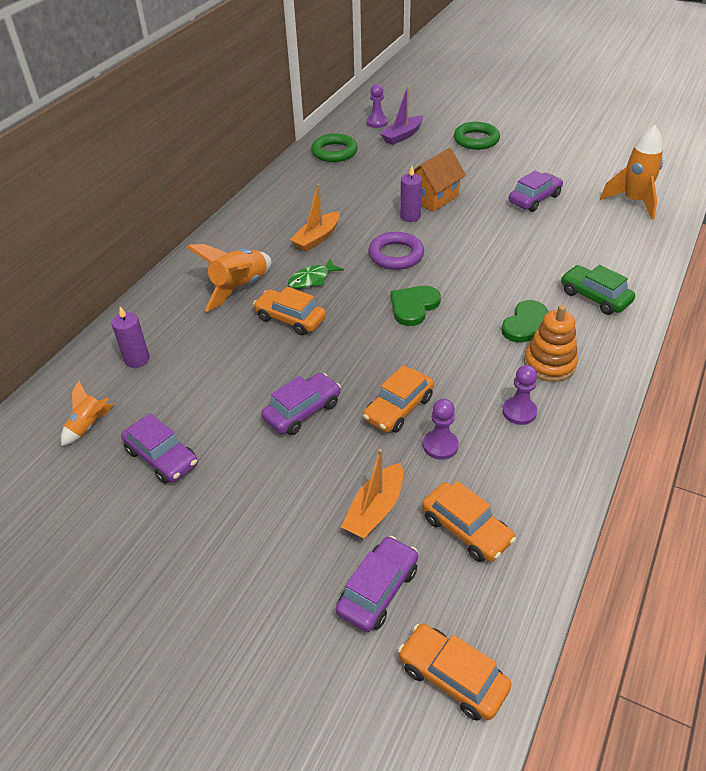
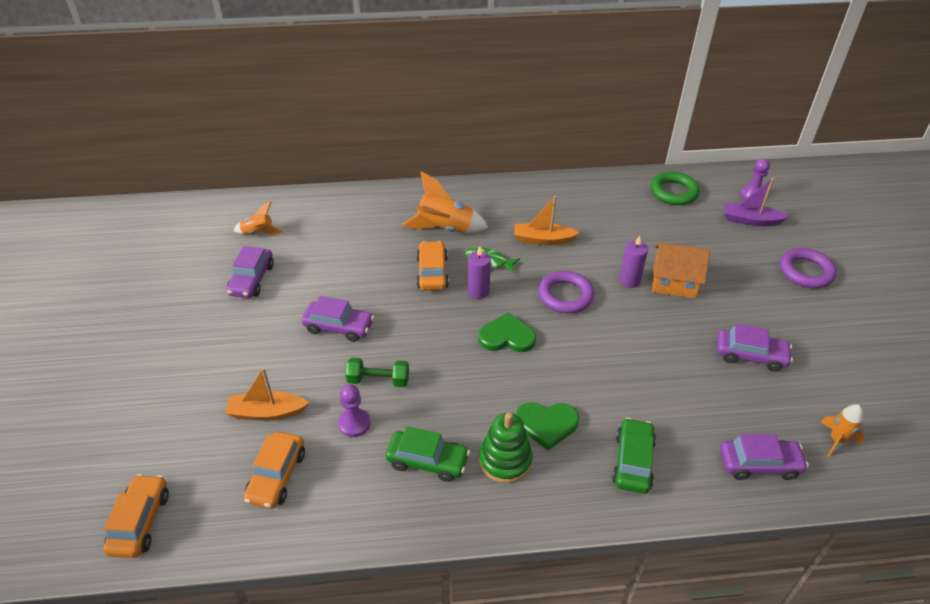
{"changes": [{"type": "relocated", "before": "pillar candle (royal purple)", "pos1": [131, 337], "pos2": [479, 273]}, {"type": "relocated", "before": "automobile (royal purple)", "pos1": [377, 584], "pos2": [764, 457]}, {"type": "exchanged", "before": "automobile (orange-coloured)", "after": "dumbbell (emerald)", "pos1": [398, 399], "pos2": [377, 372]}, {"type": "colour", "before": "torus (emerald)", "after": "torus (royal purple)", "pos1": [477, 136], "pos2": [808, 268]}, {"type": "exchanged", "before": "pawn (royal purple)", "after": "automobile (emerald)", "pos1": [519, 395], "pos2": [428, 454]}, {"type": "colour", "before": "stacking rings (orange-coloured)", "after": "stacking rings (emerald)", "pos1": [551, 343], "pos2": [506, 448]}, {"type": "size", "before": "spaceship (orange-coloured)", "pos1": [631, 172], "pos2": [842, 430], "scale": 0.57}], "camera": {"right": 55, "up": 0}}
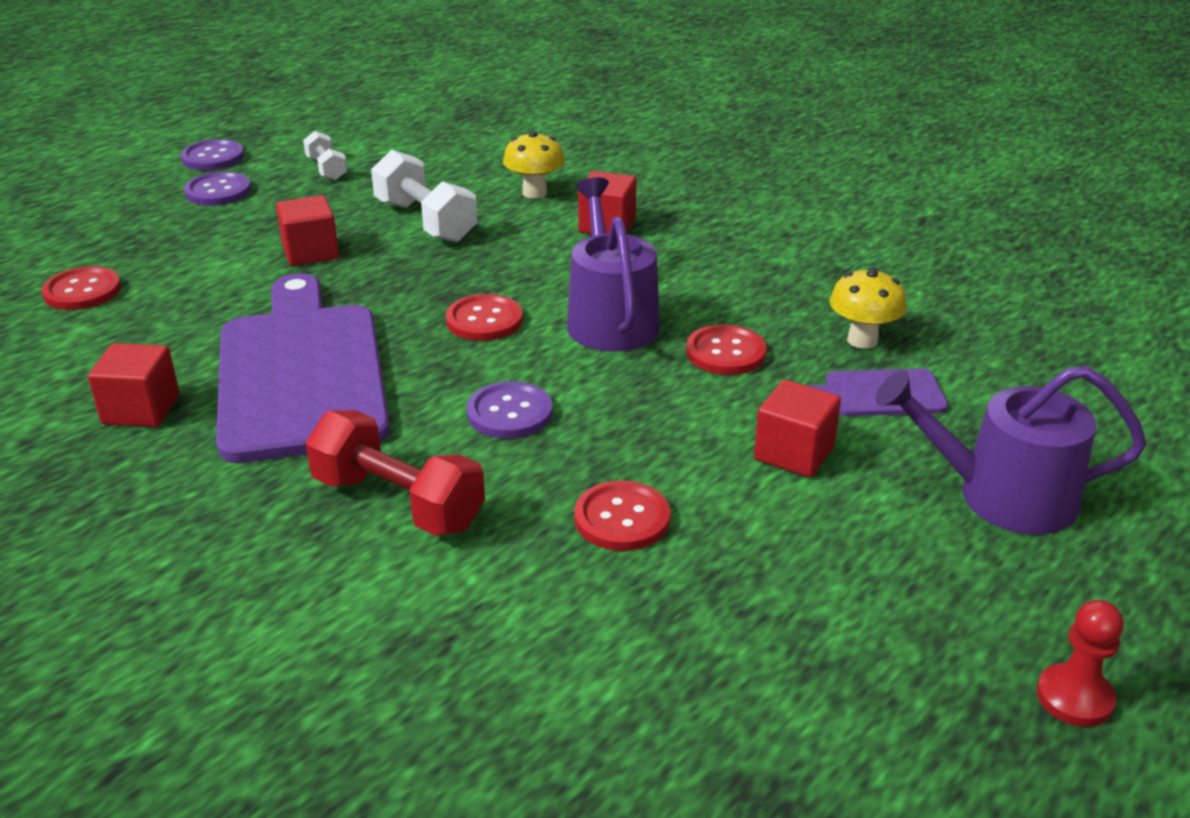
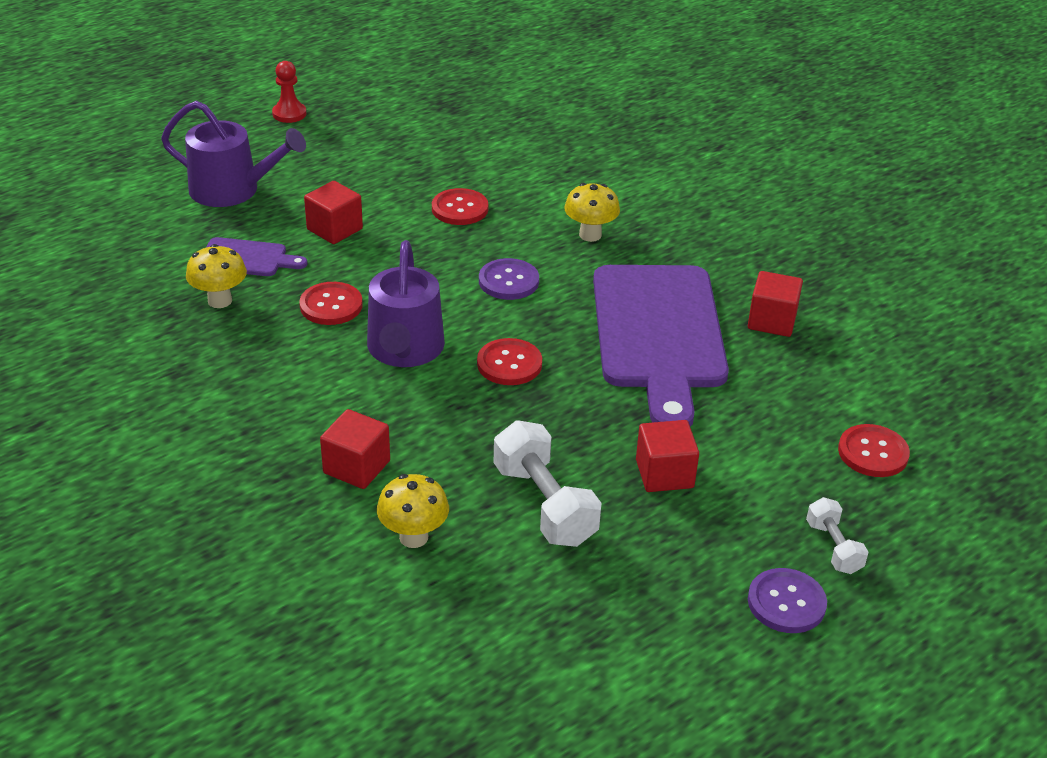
{"changes": [{"type": "missing", "before": "shirt button (royal purple)", "pos1": [212, 154]}, {"type": "relocated", "before": "dumbbell (pure white)", "pos1": [325, 156], "pos2": [837, 535]}, {"type": "exchanged", "before": "dumbbell (crimson)", "after": "toadstool (bright yellow)", "pos1": [395, 473], "pos2": [592, 212]}], "camera": {"right": -170, "up": 5}}
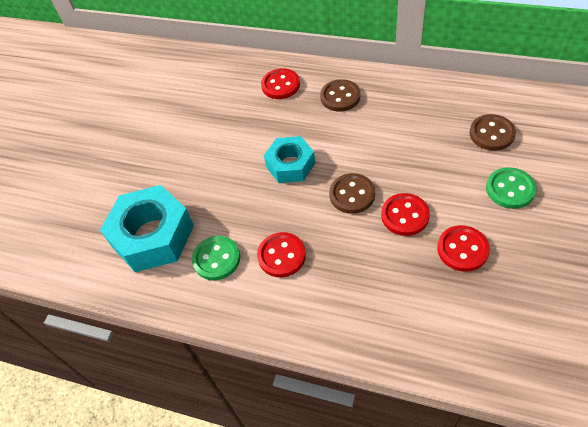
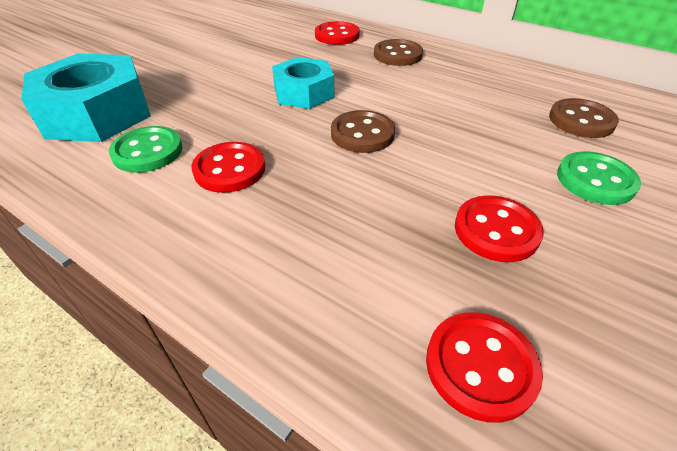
{"changes": [{"type": "relocated", "before": "shirt button (crimson)", "pos1": [405, 214], "pos2": [484, 367]}], "camera": {"right": 10, "up": -10}}
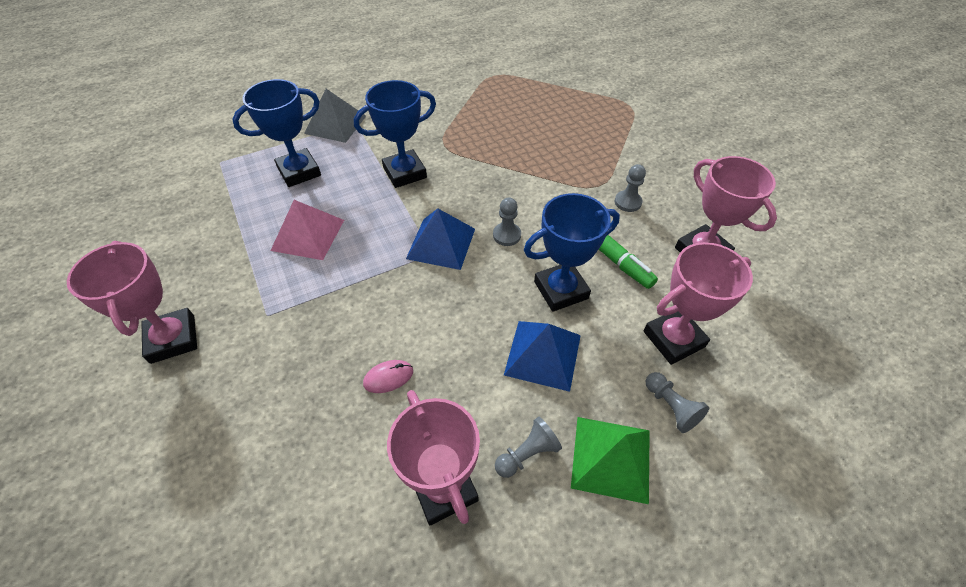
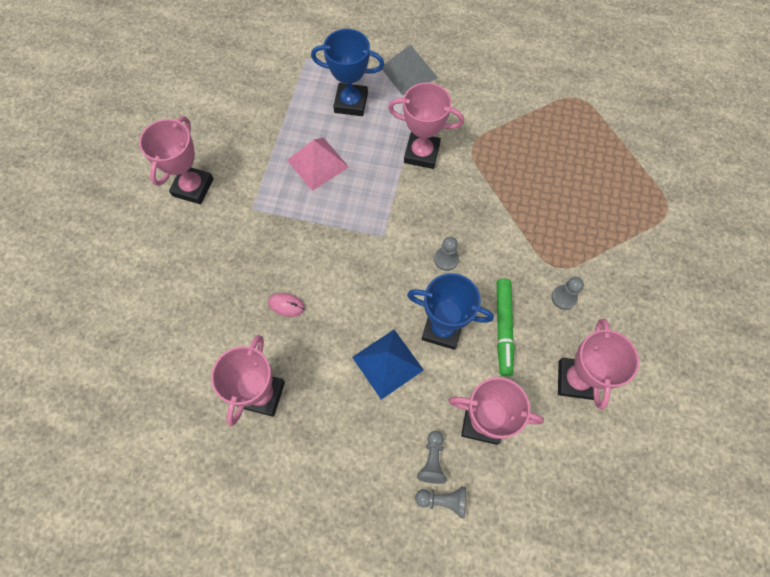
{"changes": [{"type": "colour", "before": "trophy (cobalt)", "after": "trophy (rose-pink)", "pos1": [395, 134], "pos2": [426, 126]}, {"type": "missing", "before": "pyramid (cobalt)", "pos1": [440, 239]}, {"type": "relocated", "before": "pawn (gray)", "pos1": [528, 447], "pos2": [440, 503]}, {"type": "missing", "before": "pyramid (emerald)", "pos1": [610, 460]}], "camera": {"right": 40, "up": 15}}
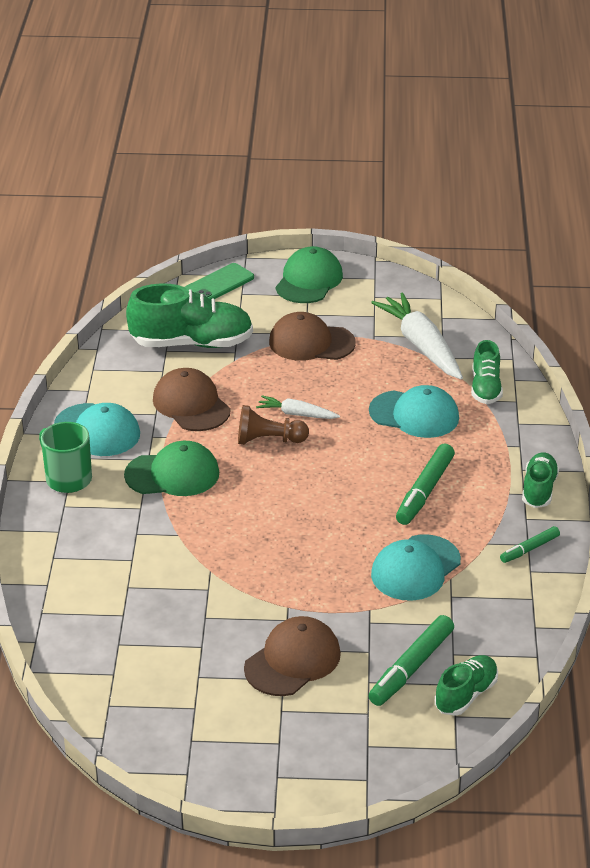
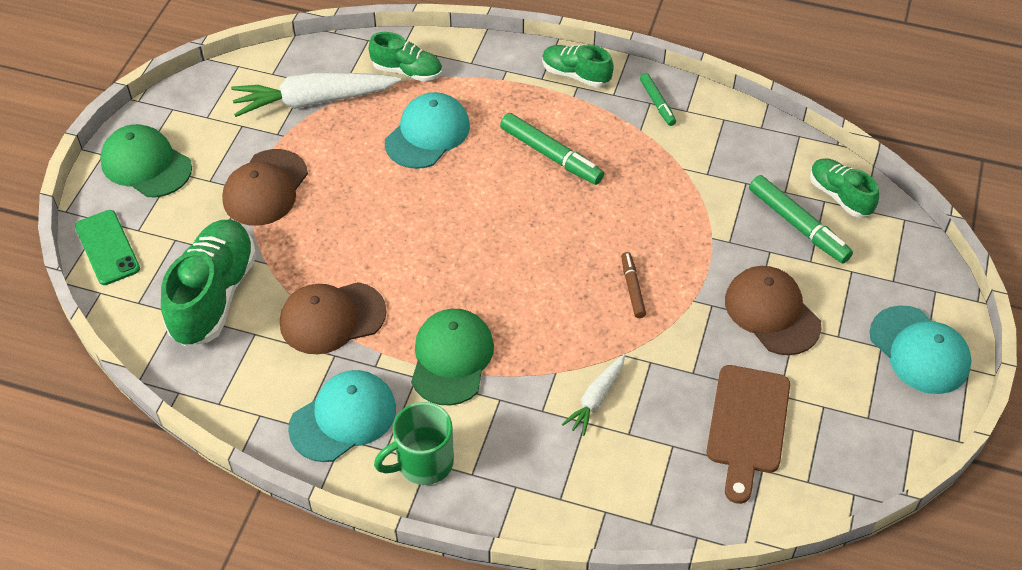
{"changes": [{"type": "missing", "before": "pawn (brown)", "pos1": [273, 425]}, {"type": "relocated", "before": "toy carrot (pure white)", "pos1": [298, 407], "pos2": [593, 395]}, {"type": "relocated", "before": "cap (teal)", "pos1": [416, 567], "pos2": [920, 349]}, {"type": "appeared", "after": "felt pen (brown)", "pos2": [633, 285]}, {"type": "appeared", "after": "cutting board (brown)", "pos2": [748, 434]}], "camera": {"right": -75, "up": 15}}
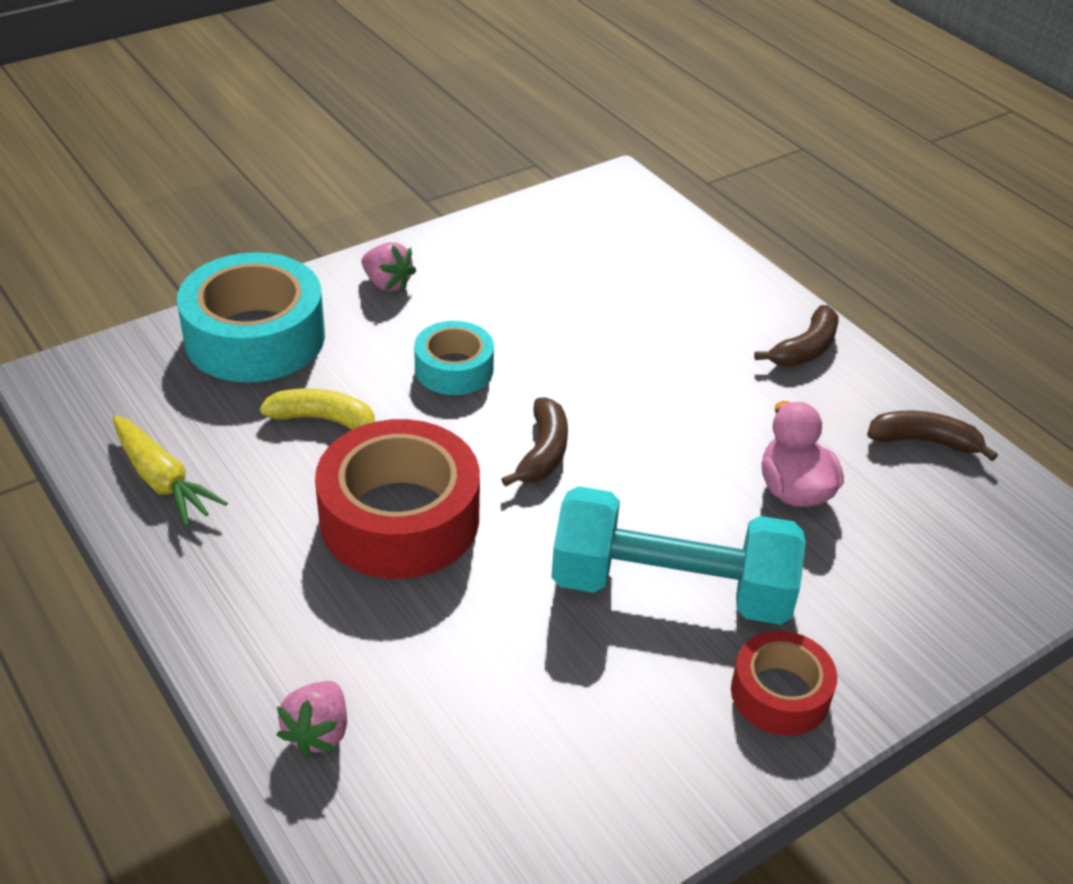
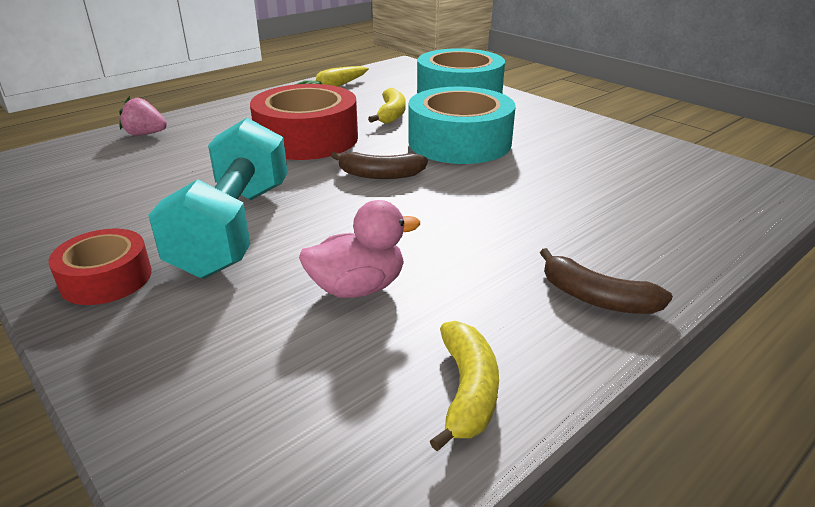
{"changes": [{"type": "missing", "before": "berry (rose-pink)", "pos1": [388, 267]}, {"type": "size", "before": "roll of tape (teal)", "pos1": [454, 358], "pos2": [462, 125], "scale": 1.79}, {"type": "colour", "before": "banana fruit (brown)", "after": "banana fruit (bright yellow)", "pos1": [932, 436], "pos2": [464, 386]}], "camera": {"right": 85, "up": -10}}
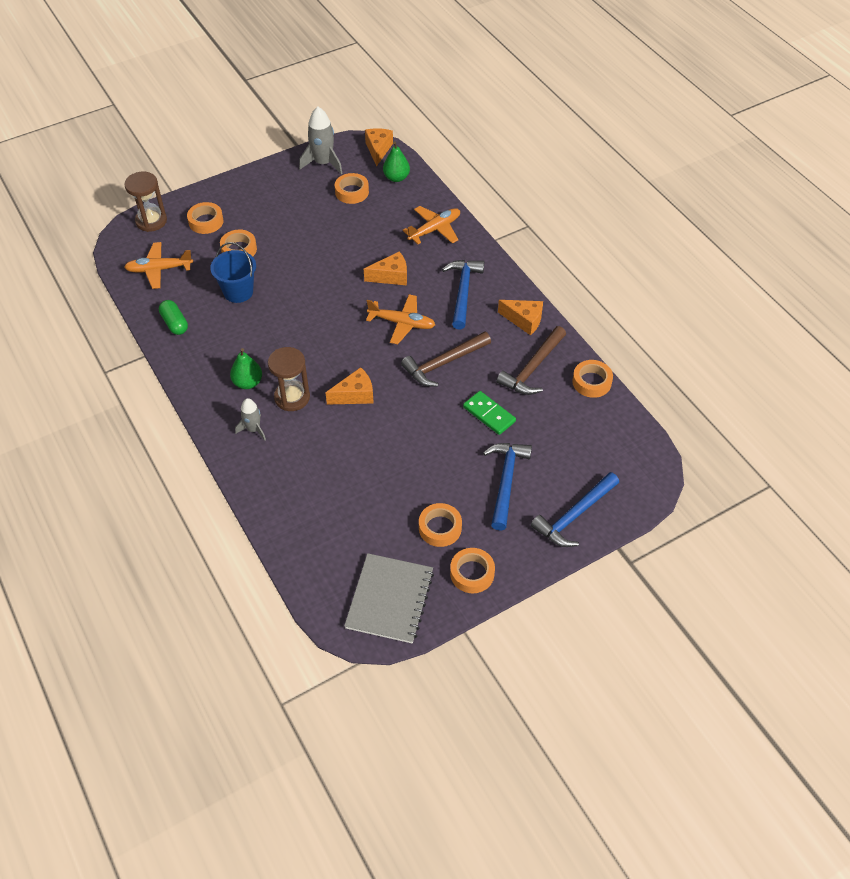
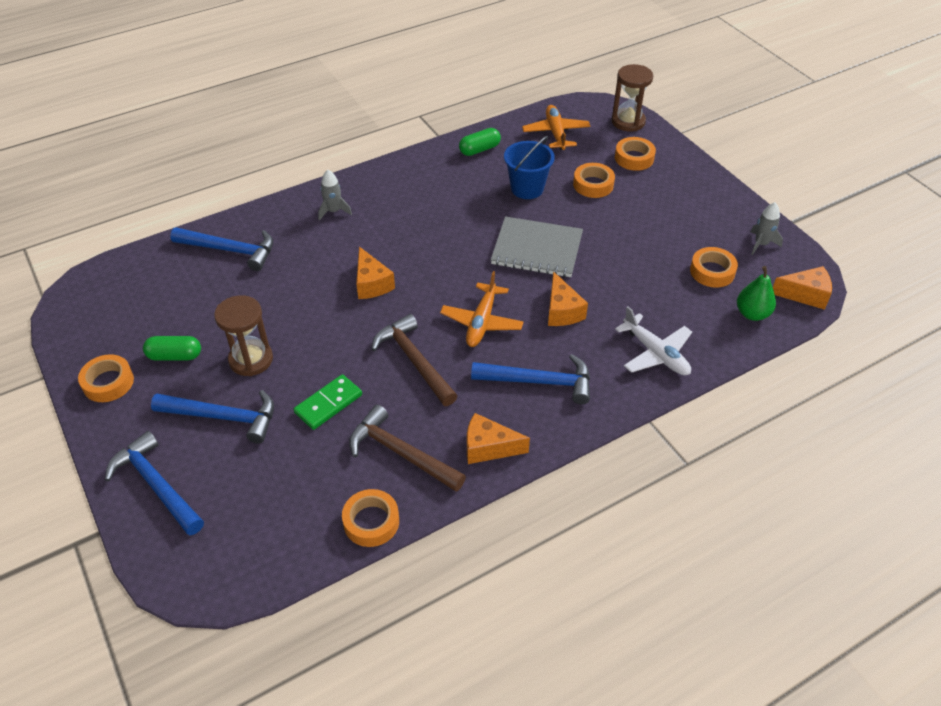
{"changes": [{"type": "missing", "before": "pear (emerald)", "pos1": [246, 368]}, {"type": "relocated", "before": "sandglass (brown)", "pos1": [289, 379], "pos2": [243, 335]}, {"type": "size", "before": "spaceship (gray)", "pos1": [321, 140], "pos2": [766, 228], "scale": 0.6}, {"type": "relocated", "before": "notepad (gray)", "pos1": [389, 598], "pos2": [537, 246]}, {"type": "colour", "before": "aeroplane (orange-coloured)", "after": "aeroplane (pure white)", "pos1": [431, 225], "pos2": [653, 340]}, {"type": "exchanged", "before": "roll of tape (orange-coloured)", "after": "capsule (emerald)", "pos1": [440, 525], "pos2": [172, 348]}, {"type": "spun", "before": "piece of cheese (orange-coloured)", "pos1": [520, 318], "pos2": [498, 438], "turn": 75}, {"type": "appeared", "after": "hammer (cobalt)", "pos2": [221, 249]}], "camera": {"right": 90, "up": -5}}
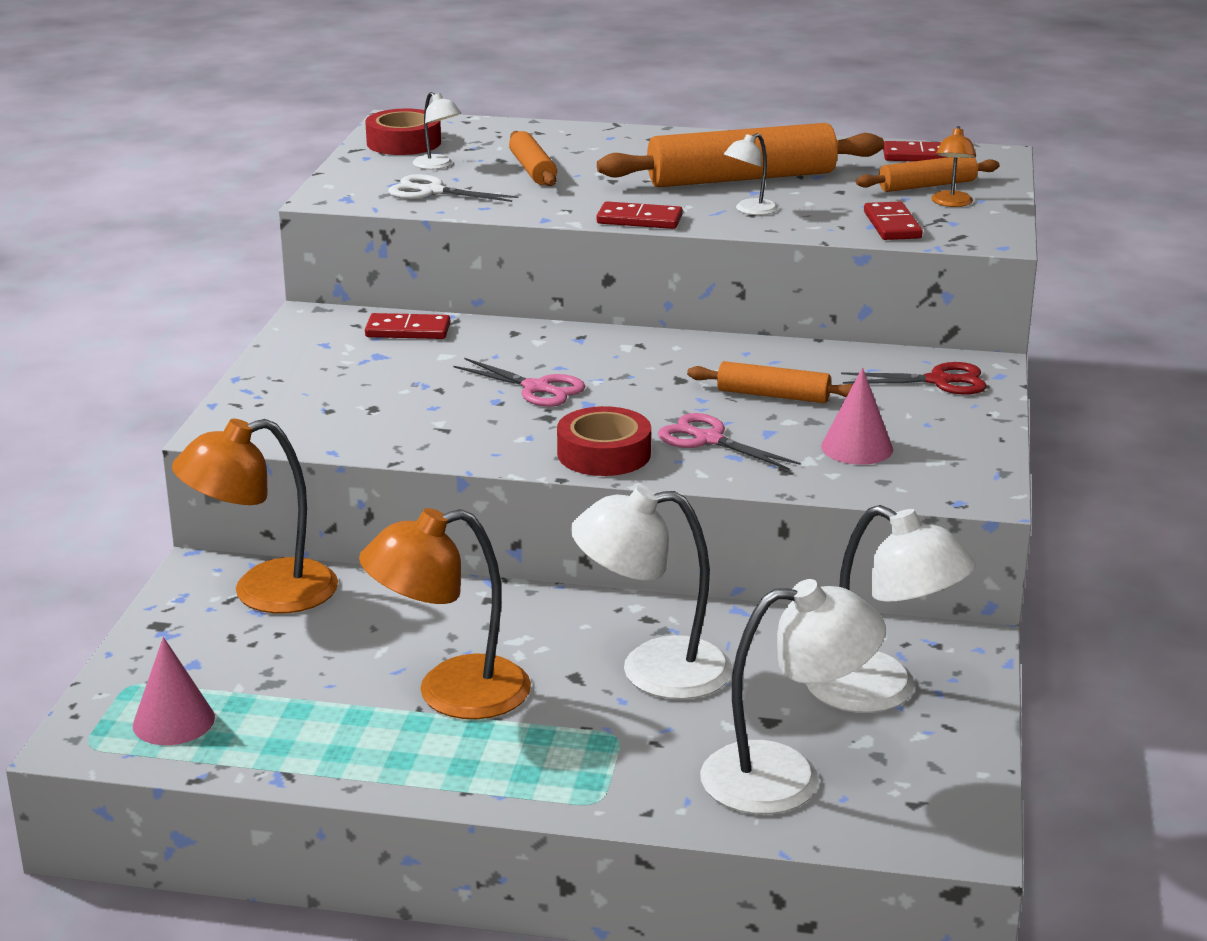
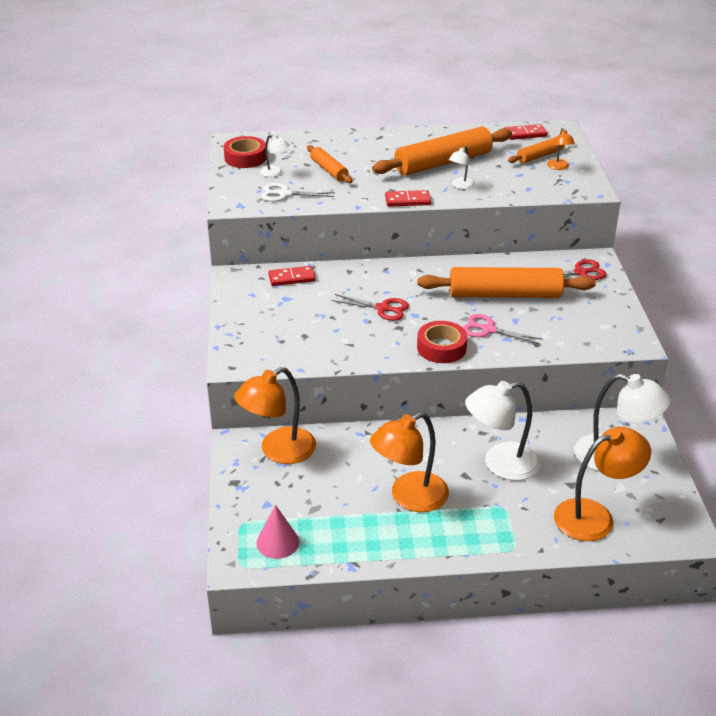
{"changes": [{"type": "colour", "before": "shears (rose-pink)", "after": "shears (crimson)", "pos1": [519, 382], "pos2": [370, 307]}, {"type": "size", "before": "rolling pin (orange-coloured)", "pos1": [770, 382], "pos2": [507, 282], "scale": 1.9}, {"type": "colour", "before": "reading lamp (pure white)", "after": "reading lamp (orange-coloured)", "pos1": [793, 696], "pos2": [602, 484]}, {"type": "missing", "before": "cone (rose-pink)", "pos1": [857, 416]}, {"type": "missing", "before": "domino piece (crimson)", "pos1": [893, 221]}], "camera": {"right": -15, "up": 10}}
